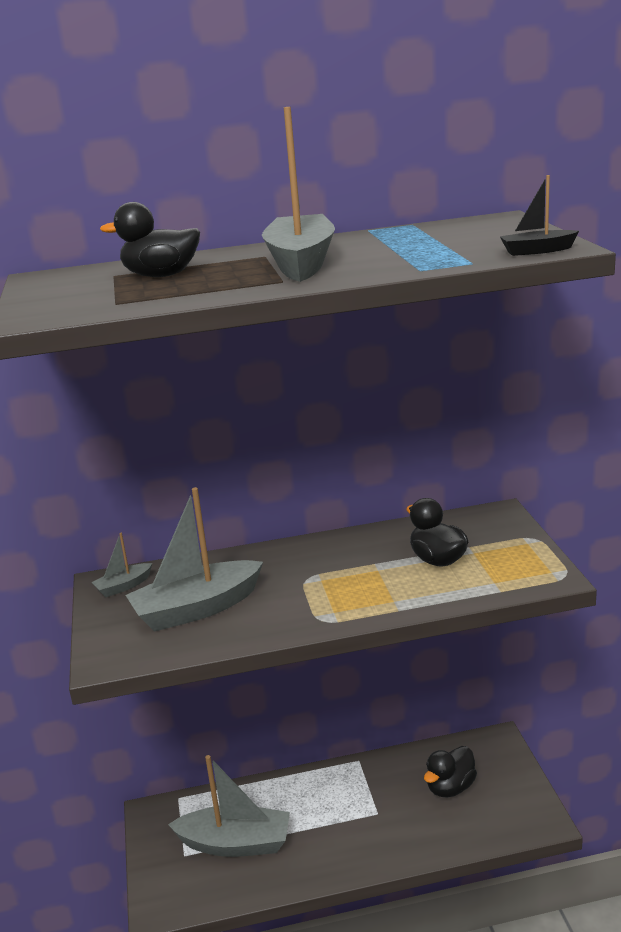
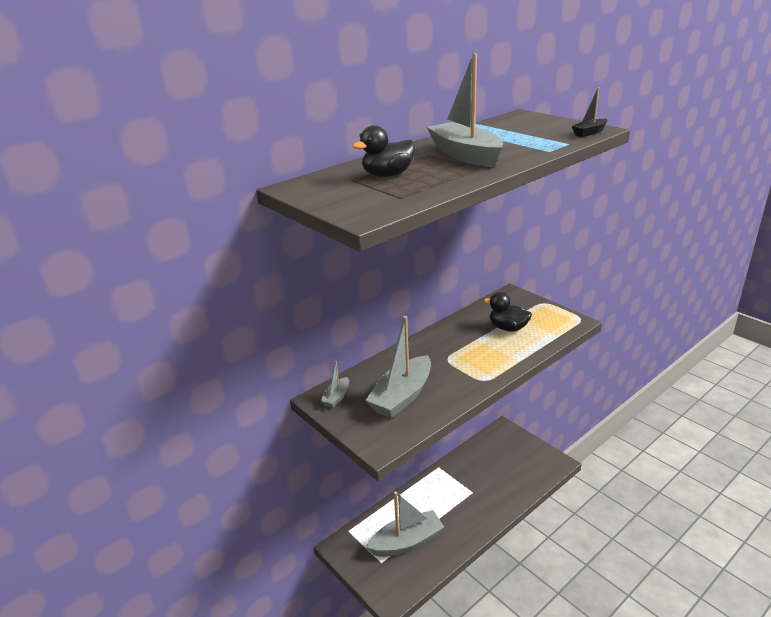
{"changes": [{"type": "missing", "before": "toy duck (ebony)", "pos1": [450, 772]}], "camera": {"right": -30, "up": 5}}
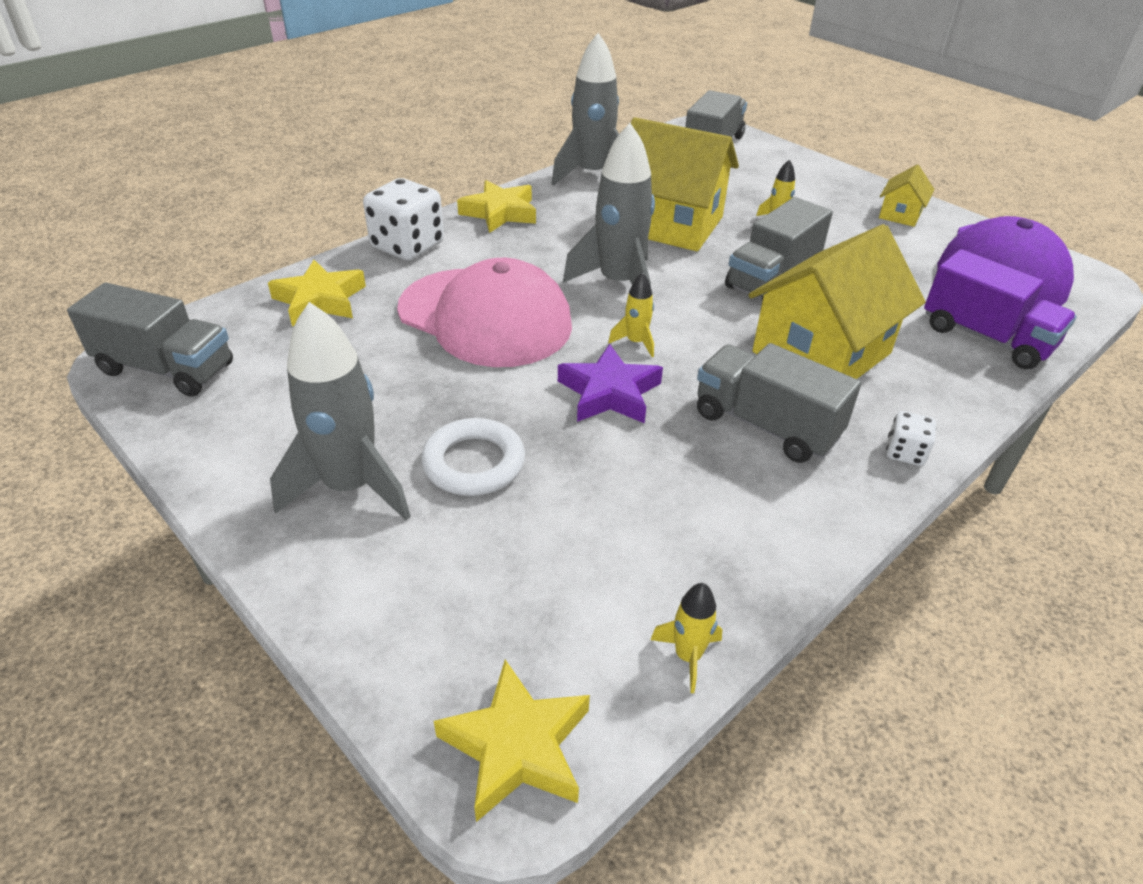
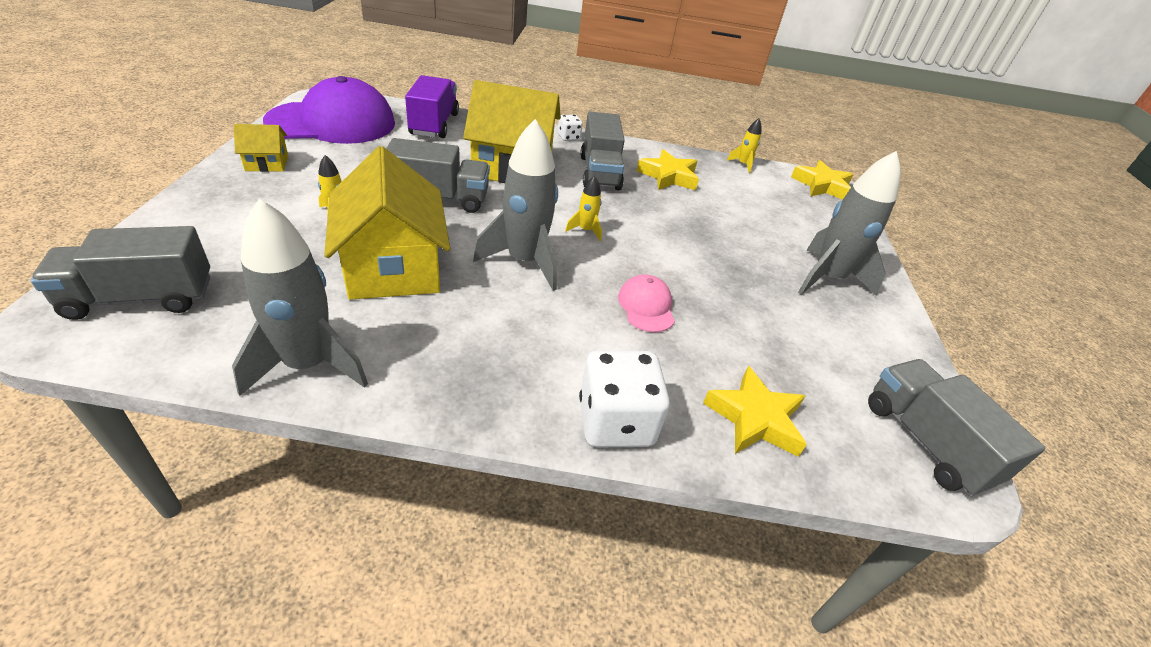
{"changes": [{"type": "size", "before": "cap (rose-pink)", "pos1": [484, 312], "pos2": [646, 303], "scale": 0.45}, {"type": "missing", "before": "torus (pure white)", "pos1": [473, 457]}, {"type": "relocated", "before": "five-pointed star (bright yellow)", "pos1": [496, 206], "pos2": [668, 170]}, {"type": "missing", "before": "five-pointed star (royal purple)", "pos1": [610, 383]}], "camera": {"right": -135, "up": 0}}
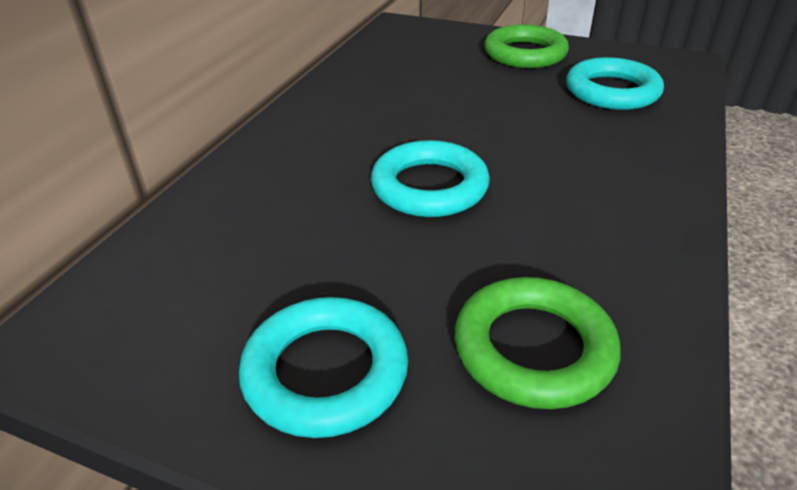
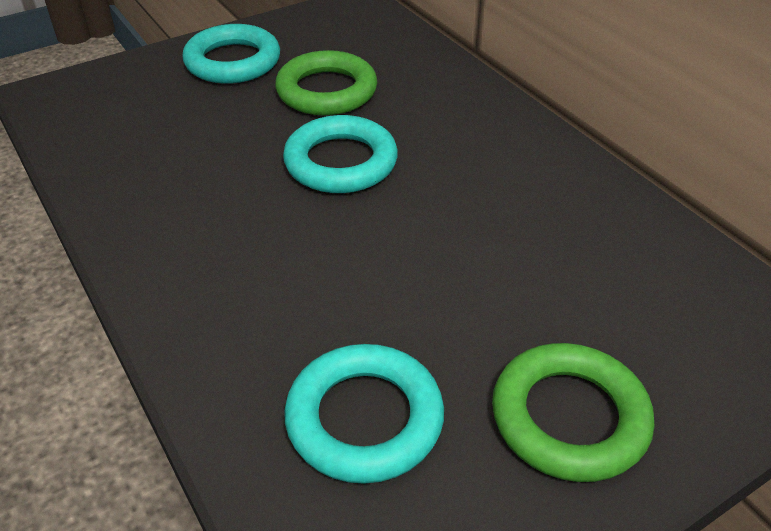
{"changes": [{"type": "relocated", "before": "torus (emerald)", "pos1": [537, 343], "pos2": [326, 83]}], "camera": {"right": 125, "up": 5}}
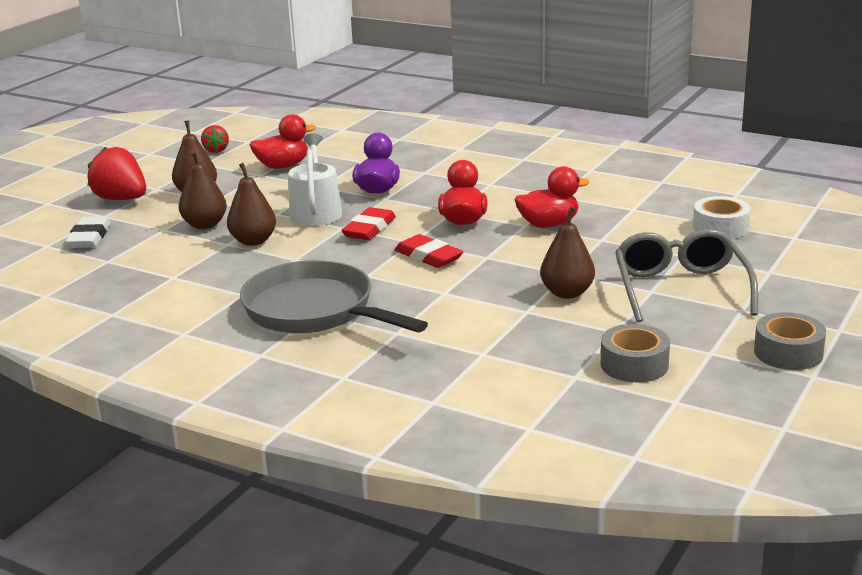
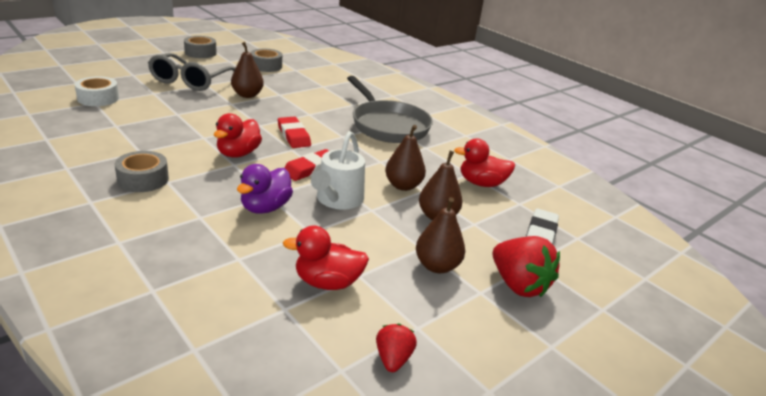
{"changes": [{"type": "relocated", "before": "toy duck (crimson)", "pos1": [552, 197], "pos2": [484, 163]}, {"type": "appeared", "after": "roll of tape (gray)", "pos2": [142, 171]}], "camera": {"right": -165, "up": 5}}
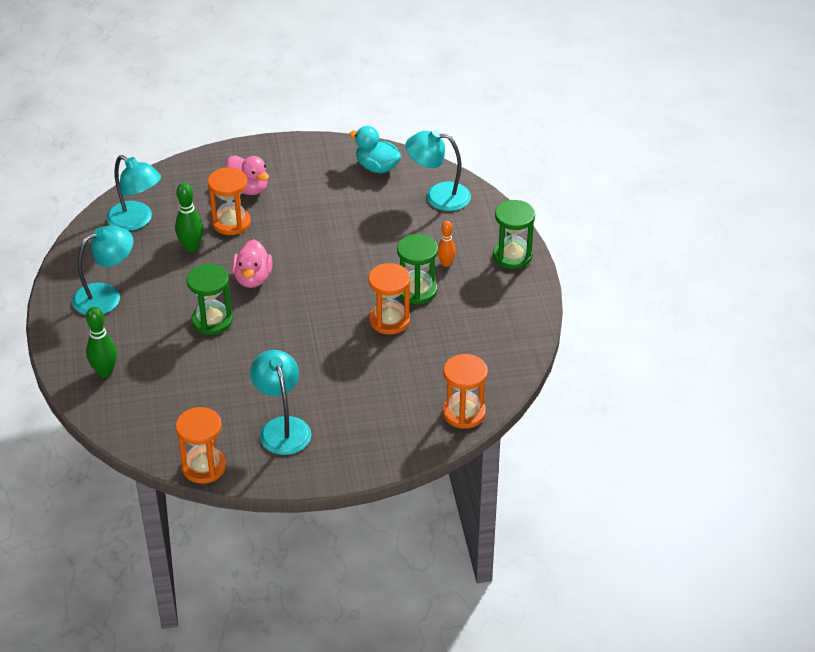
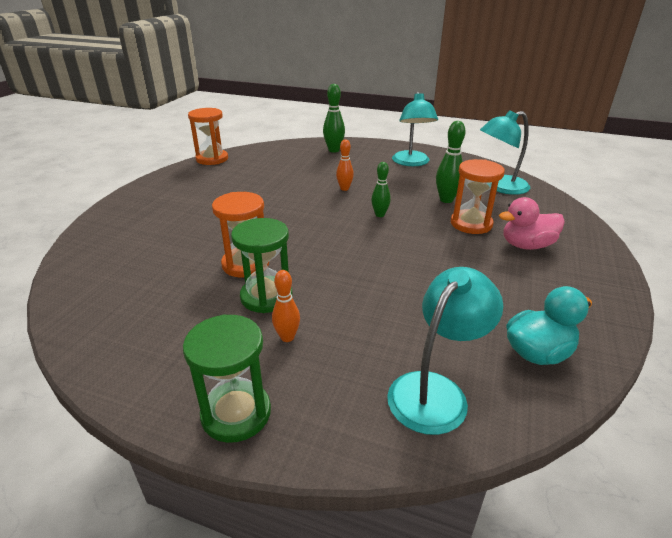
{"changes": [{"type": "exchanged", "before": "sandglass (emerald)", "after": "skittle (orange-coloured)", "pos1": [210, 299], "pos2": [345, 165]}, {"type": "exchanged", "before": "toy duck (rose-pink)", "after": "skittle (emerald)", "pos1": [252, 263], "pos2": [381, 189]}, {"type": "missing", "before": "reading lamp (teal)", "pos1": [280, 402]}, {"type": "missing", "before": "sandglass (orange-coloured)", "pos1": [465, 391]}], "camera": {"right": 120, "up": -10}}
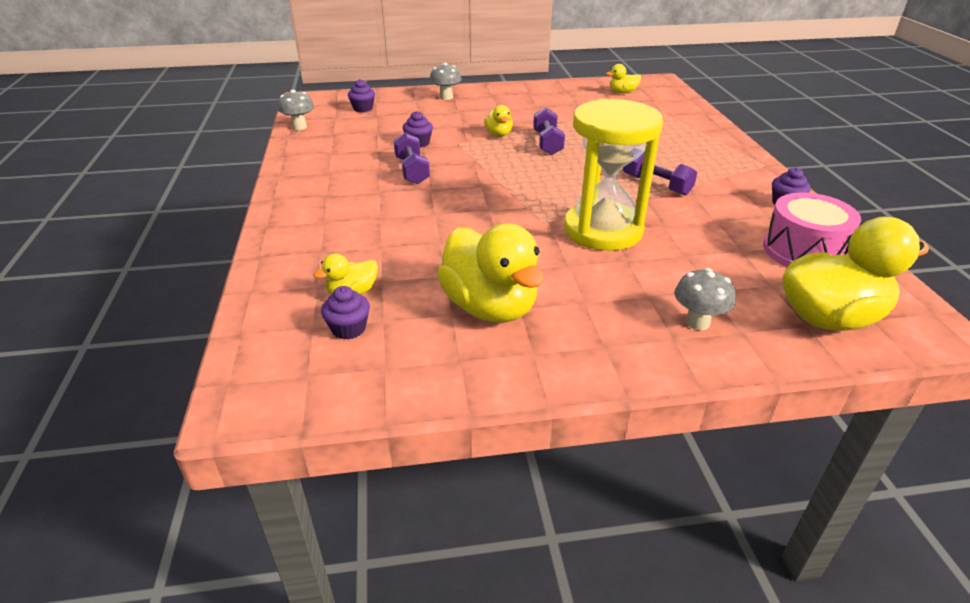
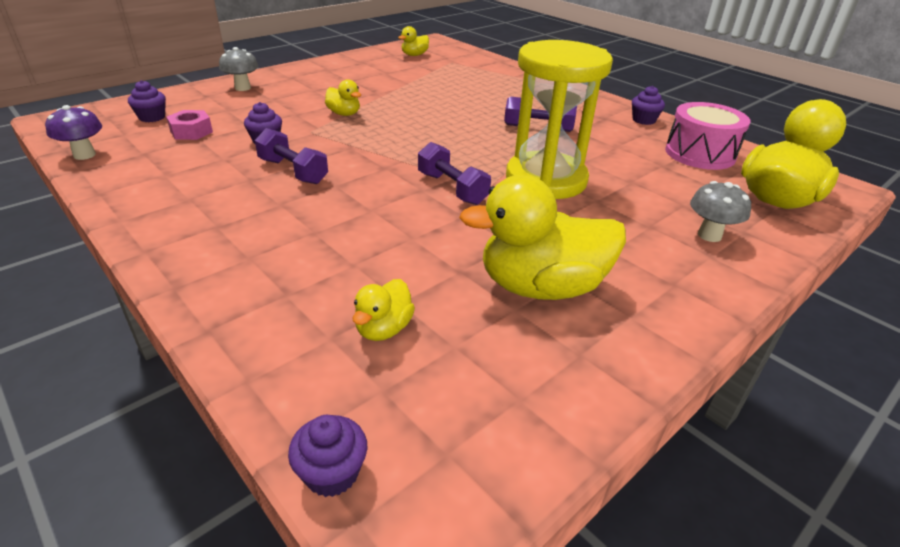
{"changes": [{"type": "colour", "before": "toadstool (gray)", "after": "toadstool (royal purple)", "pos1": [296, 110], "pos2": [73, 132]}, {"type": "relocated", "before": "fairy cake (royal purple)", "pos1": [345, 313], "pos2": [327, 456]}, {"type": "spun", "before": "toy duck (bright yellow)", "pos1": [490, 272], "pos2": [542, 237], "turn": 150}, {"type": "relocated", "before": "dumbbell (royal purple)", "pos1": [549, 131], "pos2": [454, 173]}, {"type": "appeared", "after": "hexagon nut (rose-pink)", "pos2": [189, 125]}], "camera": {"right": -35, "up": 0}}
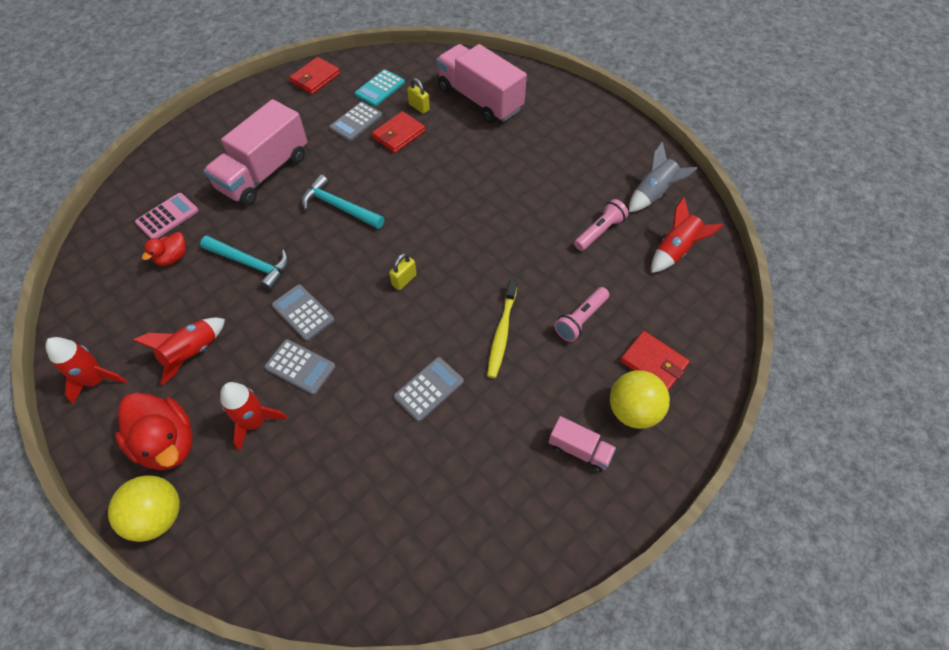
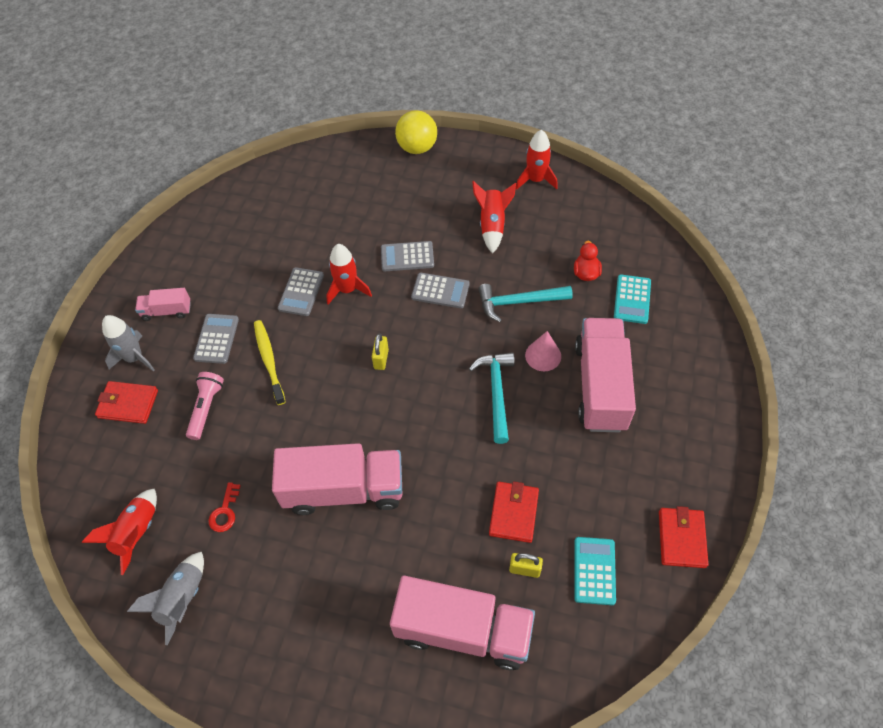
{"changes": [{"type": "missing", "before": "toy duck (crimson)", "pos1": [154, 431]}, {"type": "colour", "before": "calculator (rose-pink)", "after": "calculator (teal)", "pos1": [166, 216], "pos2": [632, 299]}, {"type": "relocated", "before": "spaceship (crimson)", "pos1": [253, 416], "pos2": [349, 274]}, {"type": "spun", "before": "hammer (teal)", "pos1": [342, 202], "pos2": [492, 398], "turn": -90}, {"type": "relocated", "before": "calculator (gray)", "pos1": [355, 121], "pos2": [216, 339]}, {"type": "exchanged", "before": "flashlight (rose-pink)", "after": "key (crimson)", "pos1": [601, 225], "pos2": [224, 507]}, {"type": "exchanged", "before": "ball (bright yellow)", "after": "spaceship (gray)", "pos1": [640, 399], "pos2": [128, 343]}, {"type": "appeared", "after": "toy truck (rose-pink)", "pos2": [337, 479]}, {"type": "appeared", "after": "cone (rose-pink)", "pos2": [543, 351]}], "camera": {"right": 150, "up": 0}}
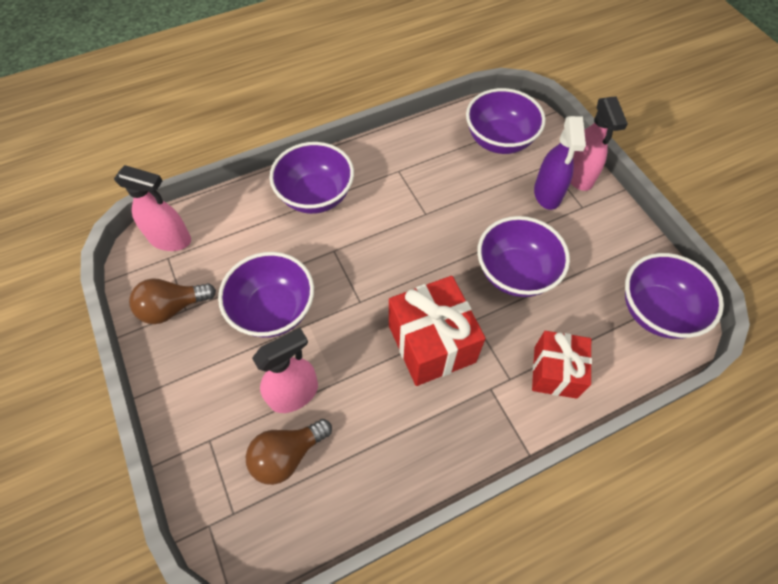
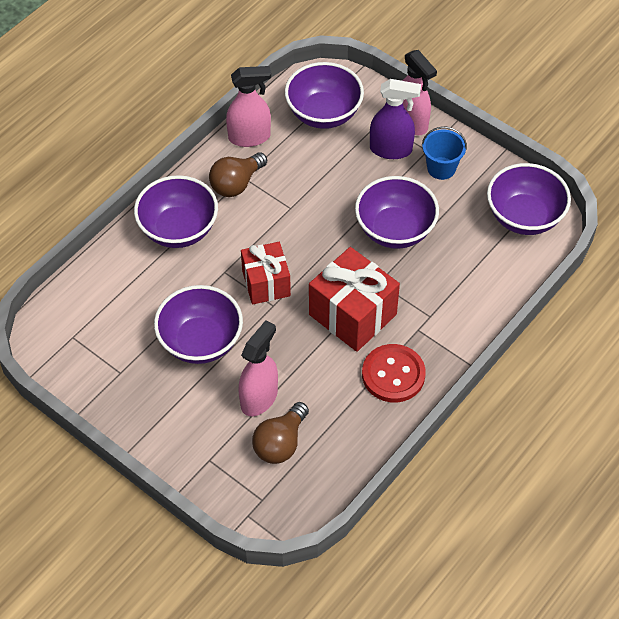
{"changes": [{"type": "relocated", "before": "spray cleaner (rose-pink)", "pos1": [152, 208], "pos2": [248, 106]}, {"type": "relocated", "before": "bulb (brown)", "pos1": [172, 301], "pos2": [238, 174]}, {"type": "relocated", "before": "present (crimson)", "pos1": [562, 365], "pos2": [266, 273]}, {"type": "spun", "before": "spray cleaner (royal purple)", "pos1": [560, 163], "pos2": [395, 119], "turn": -60}, {"type": "appeared", "after": "shirt button (crimson)", "pos2": [394, 373]}, {"type": "appeared", "after": "bucket (cobalt)", "pos2": [444, 153]}], "camera": {"right": -25, "up": -5}}
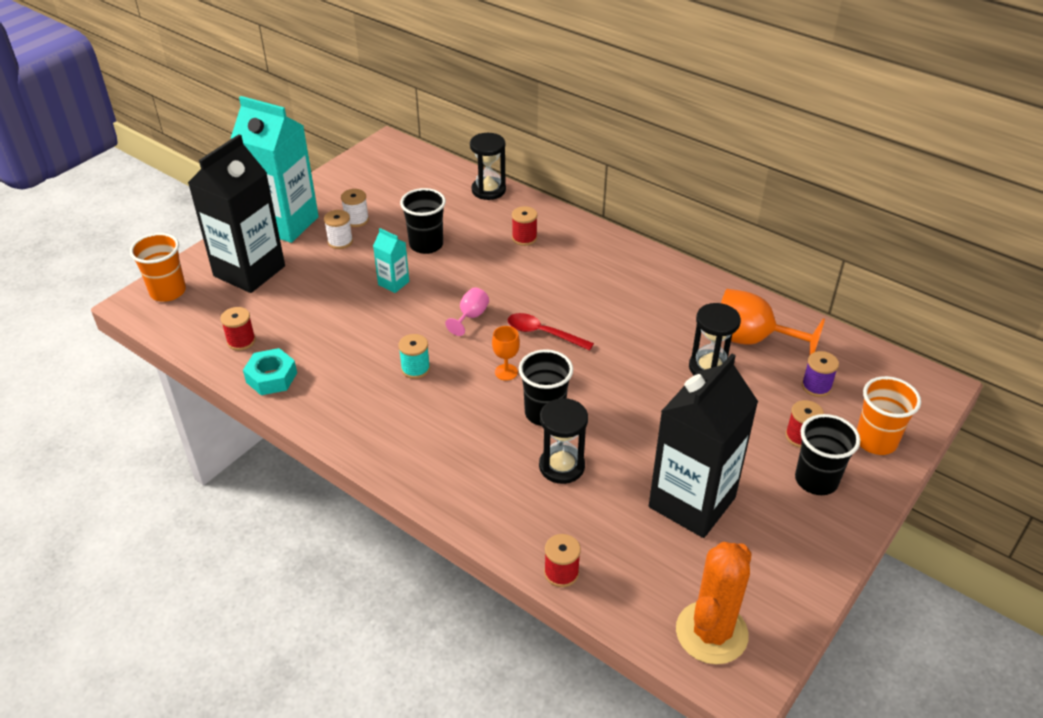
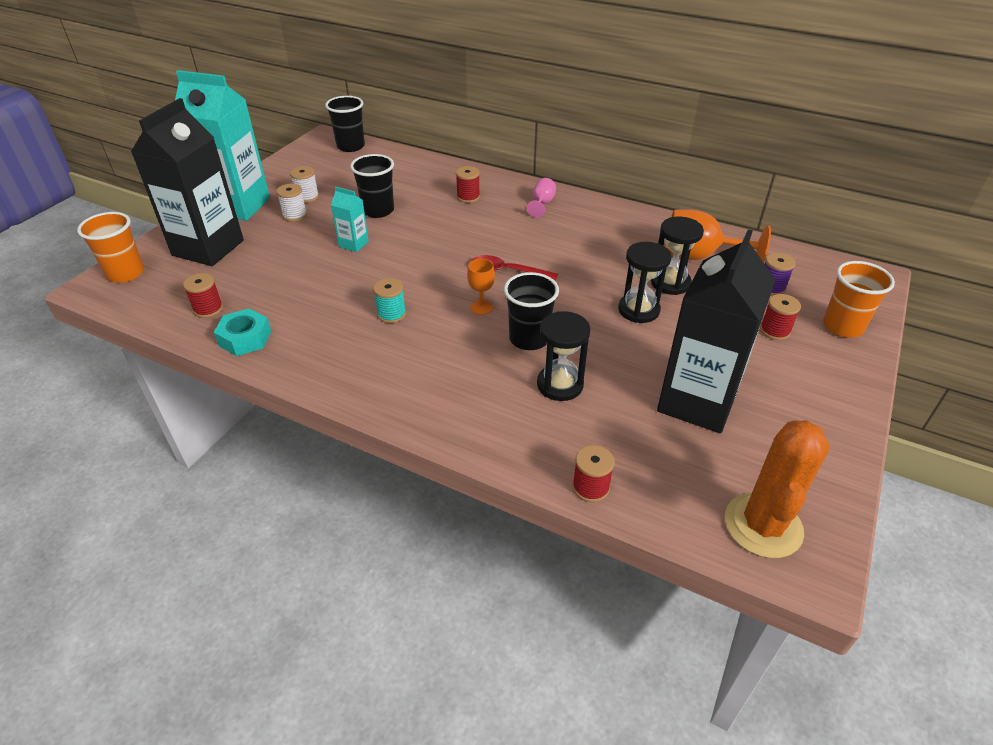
{"changes": [{"type": "relocated", "before": "chalice (rose-pink)", "pos1": [467, 311], "pos2": [541, 198]}, {"type": "relocated", "before": "sandglass (ebony)", "pos1": [488, 166], "pos2": [644, 282]}, {"type": "relocated", "before": "tumbler (ebony)", "pos1": [827, 454], "pos2": [345, 124]}], "camera": {"right": -10, "up": 0}}
